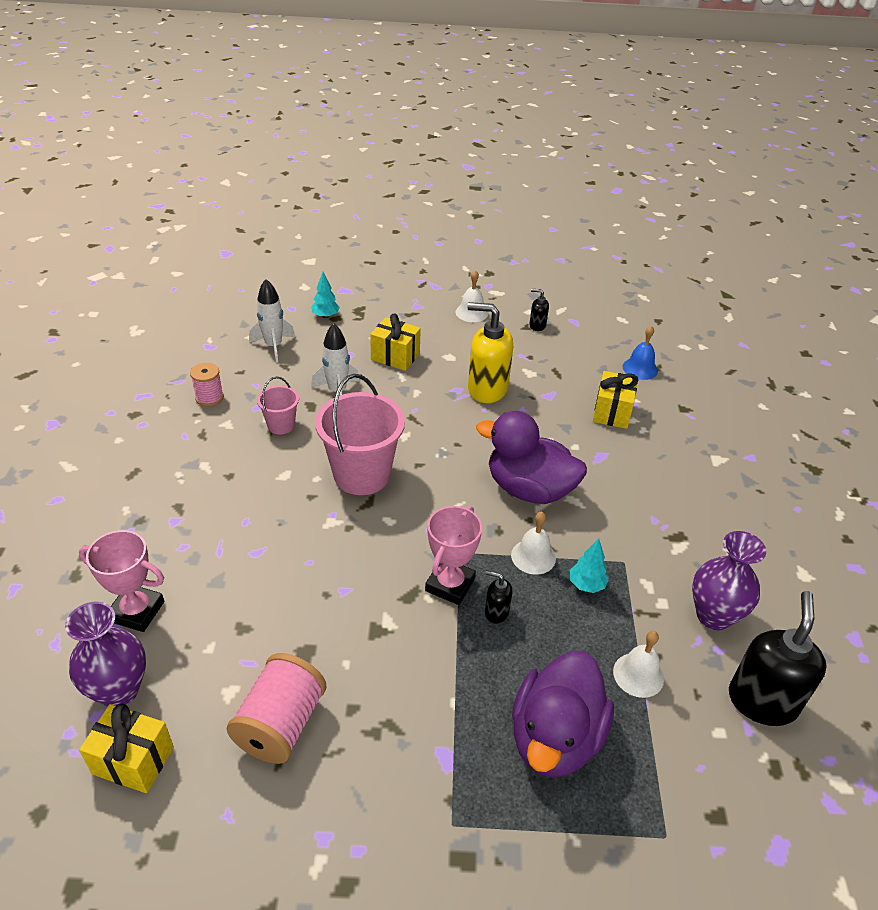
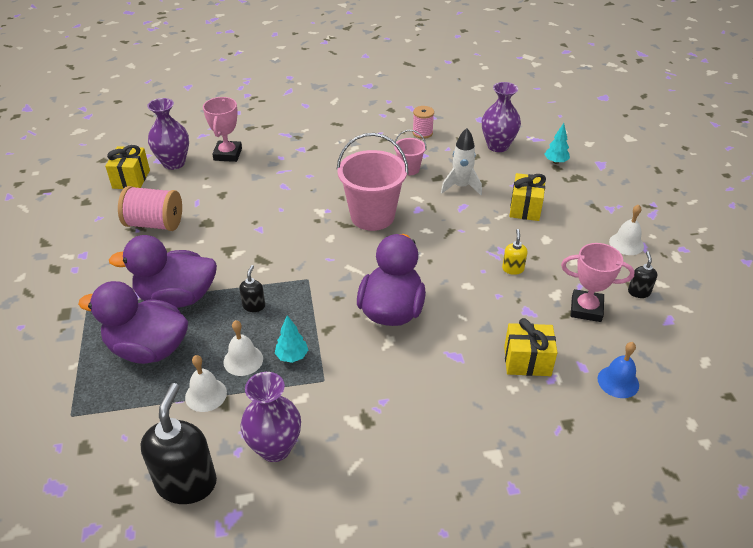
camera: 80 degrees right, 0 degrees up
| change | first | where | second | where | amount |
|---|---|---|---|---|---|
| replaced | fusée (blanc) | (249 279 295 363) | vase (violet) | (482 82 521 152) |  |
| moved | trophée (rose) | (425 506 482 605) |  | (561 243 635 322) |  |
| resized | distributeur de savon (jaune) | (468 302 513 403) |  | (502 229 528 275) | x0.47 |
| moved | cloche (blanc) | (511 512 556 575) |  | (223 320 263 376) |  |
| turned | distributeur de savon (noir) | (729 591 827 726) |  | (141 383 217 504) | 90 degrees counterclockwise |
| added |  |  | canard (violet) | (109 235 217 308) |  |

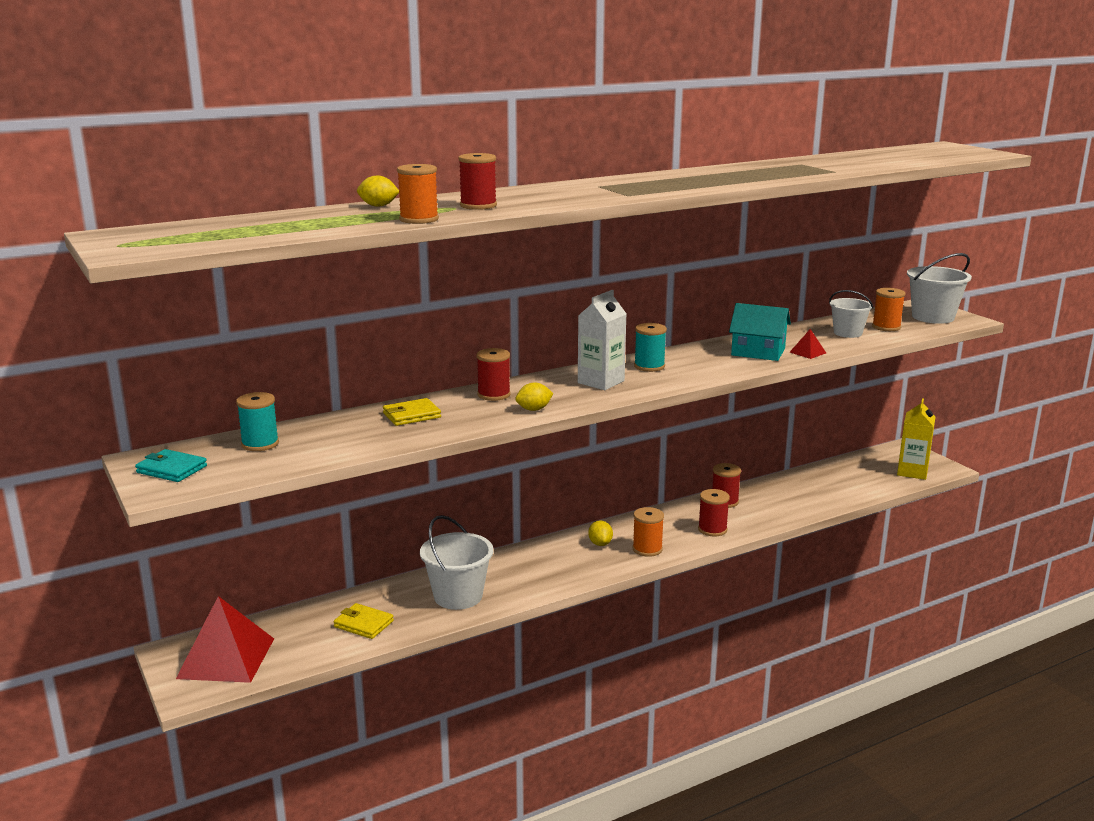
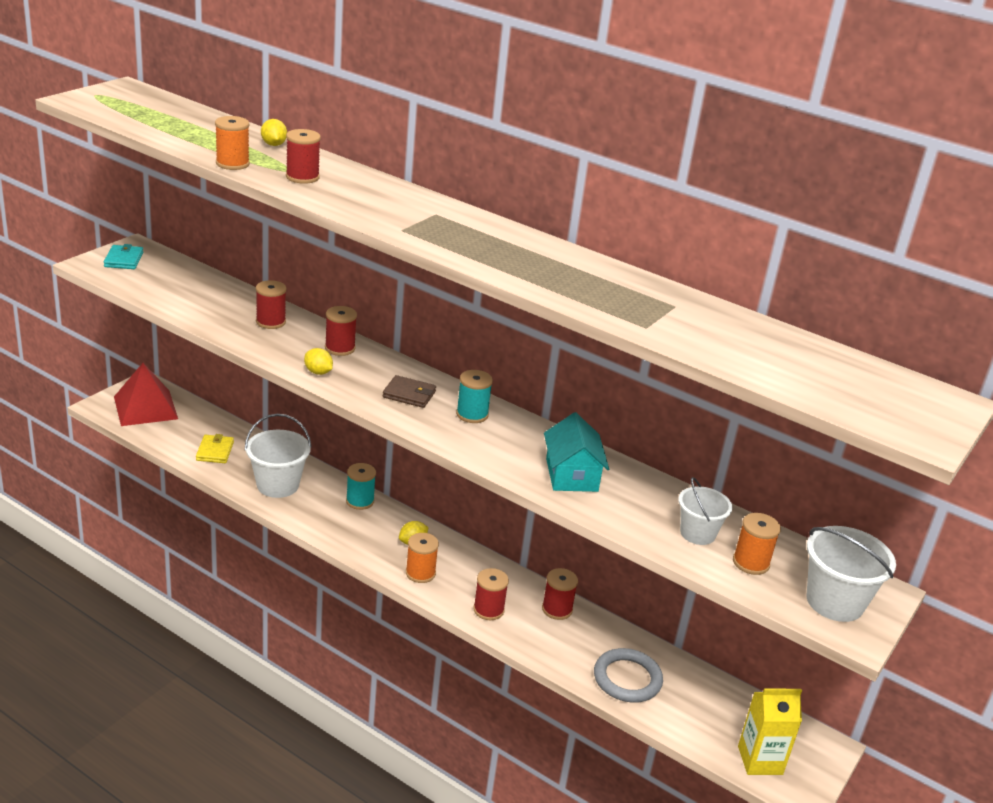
camera: 60 degrees right, 10 degrees up
| change | first | where | second | where | amount |
|---|---|---|---|---|---|
| moved | bobine (turquoise) | (236 392 279 451) |  | (346 463 376 510) |  |
| replaced | portefeuille (jaune) | (383 398 441 426) | bobine (rouge) | (256 280 286 329) |  |
| replaced | brique de lait (blanc) | (578 290 627 390) | portefeuille (marron) | (383 375 436 408) |  |
| removed | pyramide (rouge) | (790 329 826 359) |  |  |  |
| added |  |  | anneau (gris) | (594 648 663 703) |  |

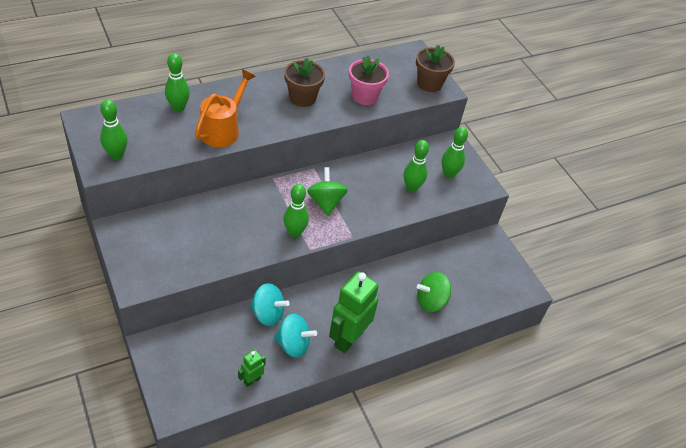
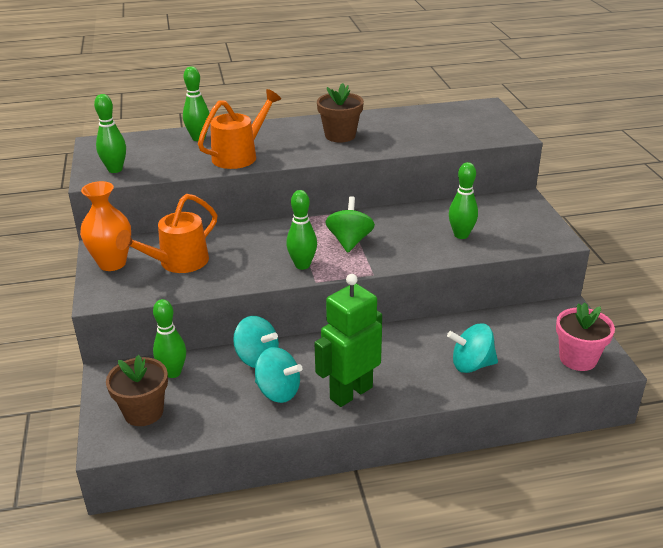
camera: 20 degrees right, 15 degrees down
| change | first | where | second | where | amount |
|---|---|---|---|---|---|
| removed | robot (vert) | (238 350 266 387) |  |  |  |
| moved | pot de fleurs (rose) | (349 56 389 105) |  | (556 302 615 371) |  |
| moved | pot de fleurs (marron) | (416 45 455 92) |  | (106 355 168 426) |  |
| recoloured | toupie (vert) | (417 272 451 312) | toupie (turquoise) | (447 324 498 373) |  |
| moved | quille (vert) | (442 127 468 178) |  | (153 299 186 378) |  |
| added |  |  | vase (orange) | (80 181 131 271) |  |
| added |  |  | arrosoir (orange) | (116 194 217 273) |  |

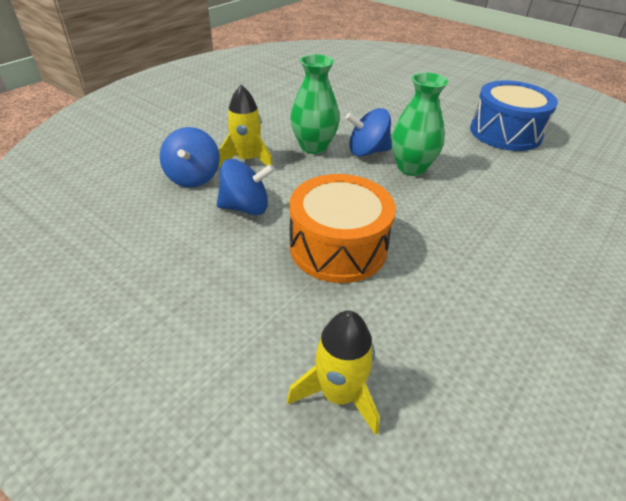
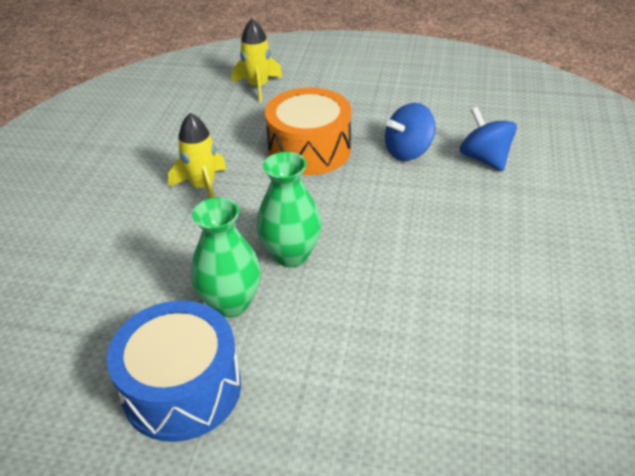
camera: 155 degrees right, 0 degrees up
| change | first | where | second | where | amount |
|---|---|---|---|---|---|
| moved | fusée (jaune) | (218 85 273 168) |  | (168 113 226 198) |  |
| moved | vase (vert) | (290 54 340 154) |  | (191 197 261 318) |  |
| removed | toupie (bleu) | (346 108 392 157) |  |  |  |

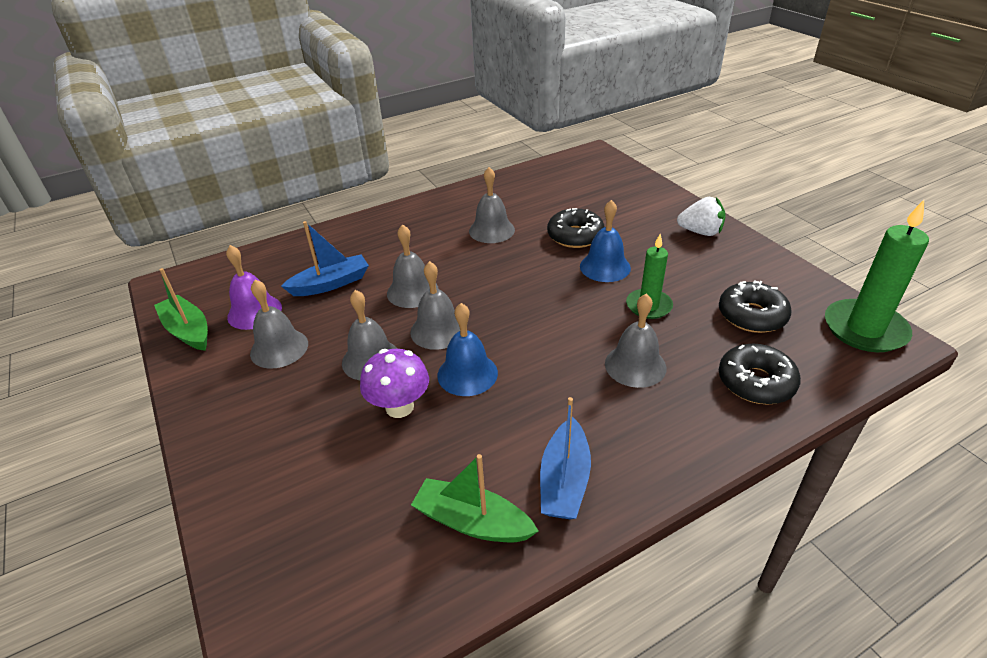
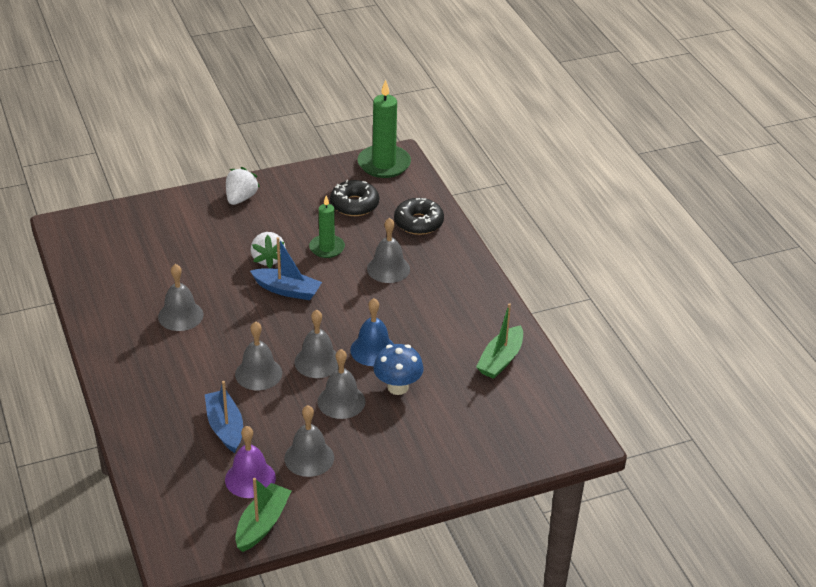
camera: 85 degrees left, 0 degrees up
| change | first | where | second | where | amount |
|---|---|---|---|---|---|
| turned | bateau (vert) | (154 268 208 351) |  | (235 478 291 552) | 150 degrees clockwise |
| recoloured | champignon (violet) | (360 349 429 418) | champignon (bleu) | (373 344 424 395) |  |
| moved | bateau (bleu) | (540 397 591 519) |  | (250 237 322 300) |  |
| removed | beignet (noir) | (547 208 605 248) |  |  |  |
| replaced | cloche (bleu) | (580 200 631 282) | fraise (blanc) | (251 232 286 268) |  |

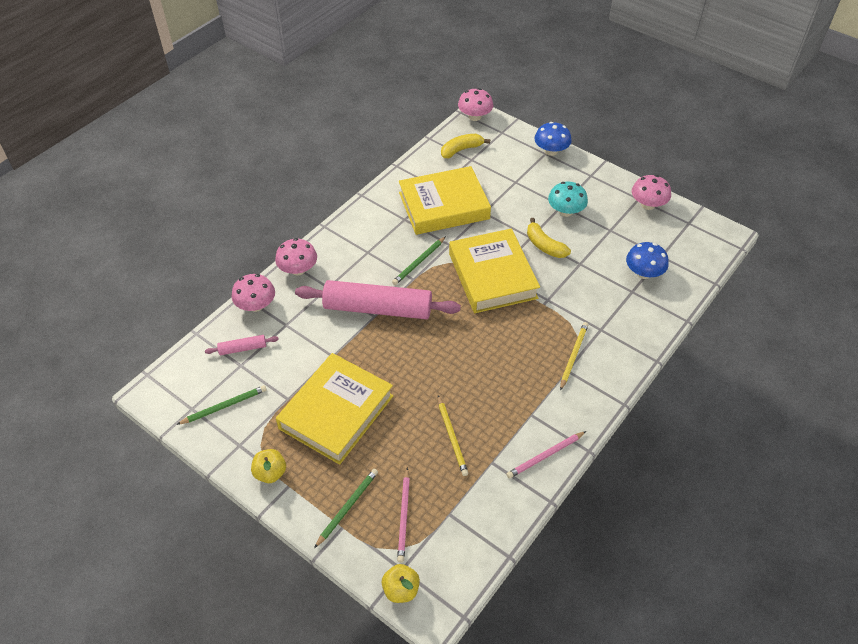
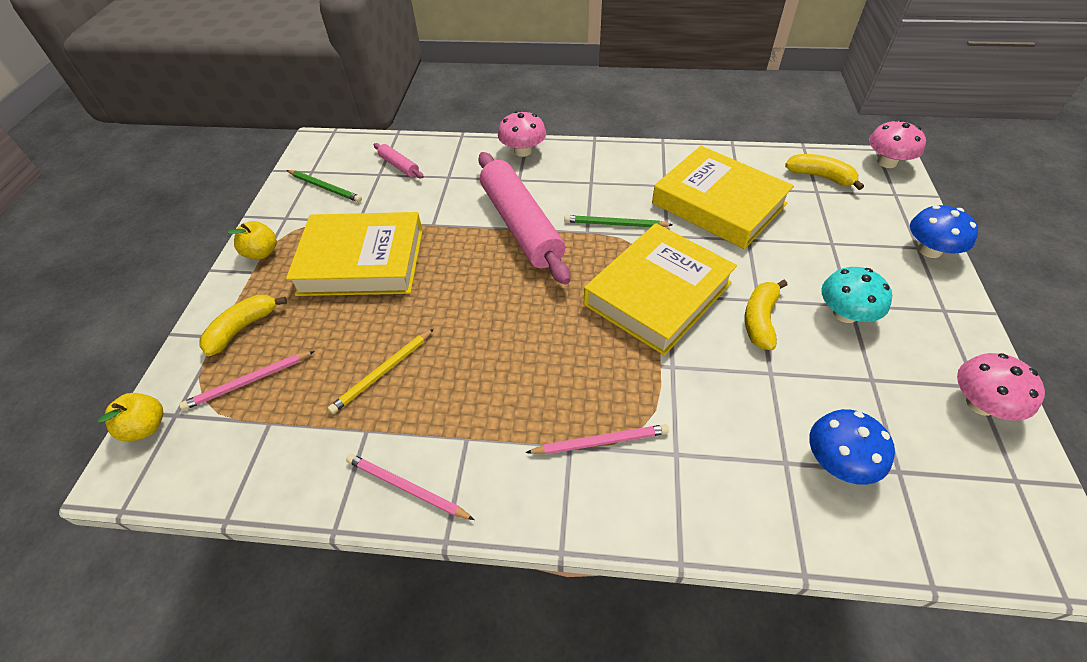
camera: 60 degrees right, 0 degrees up
| change | first | where | second | where | amount |
|---|---|---|---|---|---|
| removed | champignon (rose) | (232 274 275 312) |  |  |  |
| replaced | crayon (vert) | (314 469 378 548) | banane (jaune) | (199 295 287 356) |  |
| recoloured | crayon (jaune) | (560 322 588 391) | crayon (rose) | (525 424 669 454) |  |

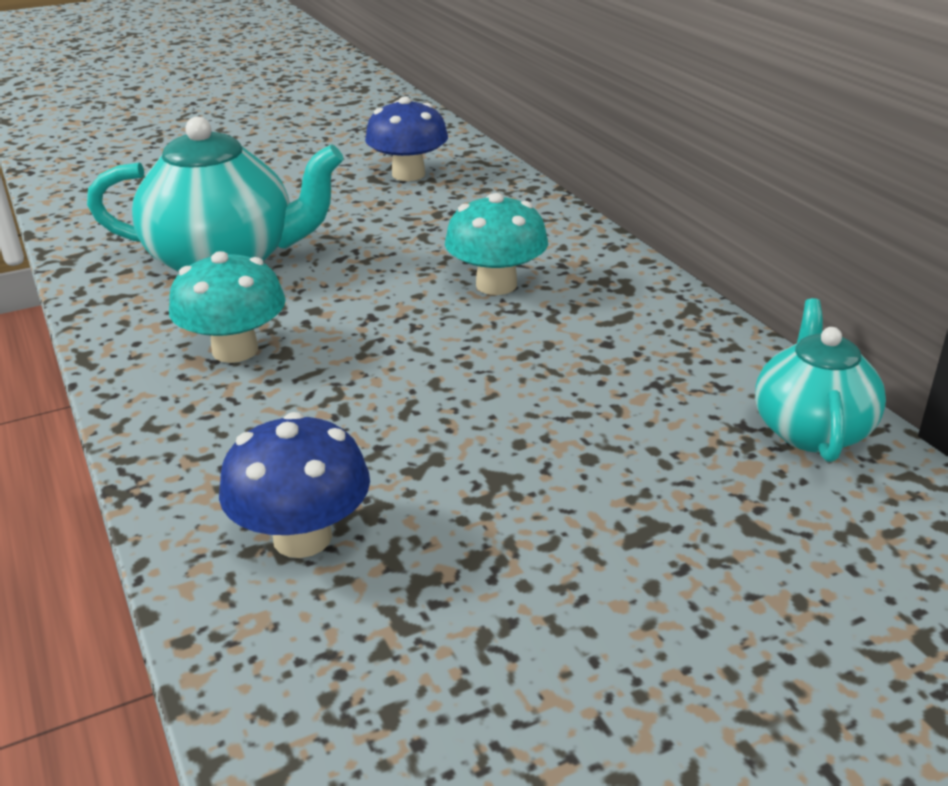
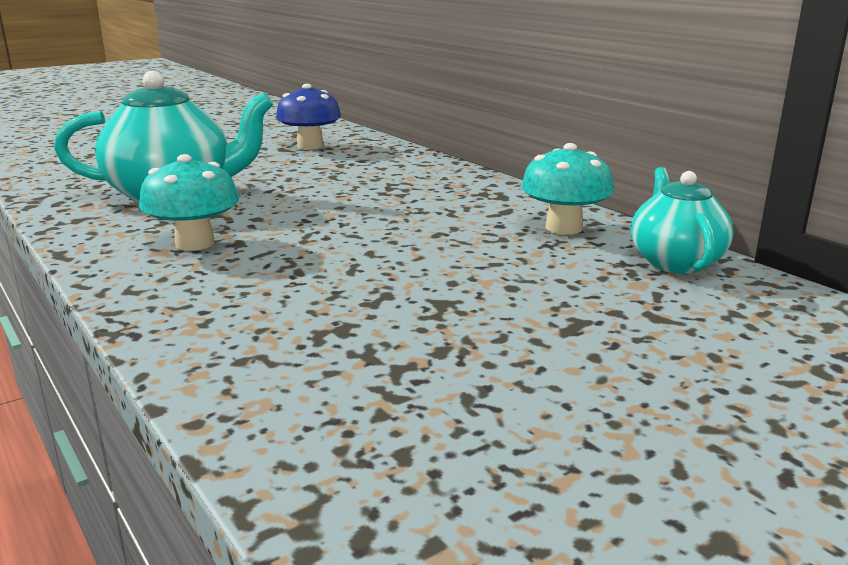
camera: 10 degrees left, 10 degrees down
| change | first | where | second | where | amount |
|---|---|---|---|---|---|
| removed | champignon (bleu) | (219 412 370 558) |  |  |  |
| moved | champignon (turquoise) | (445 193 548 295) |  | (521 143 614 235) |  |

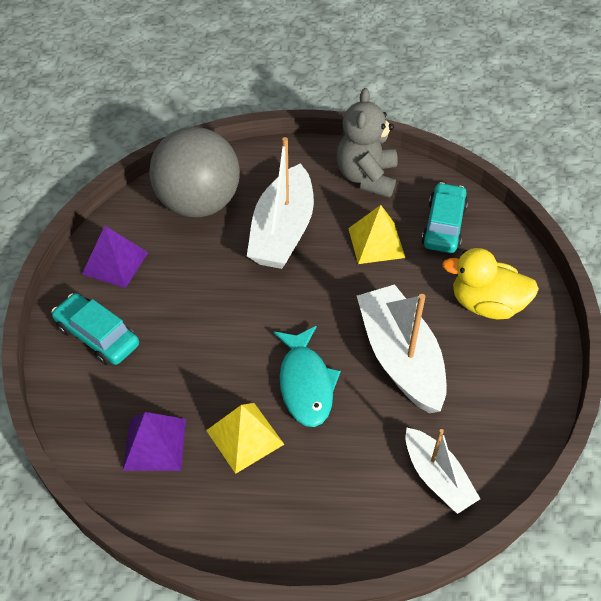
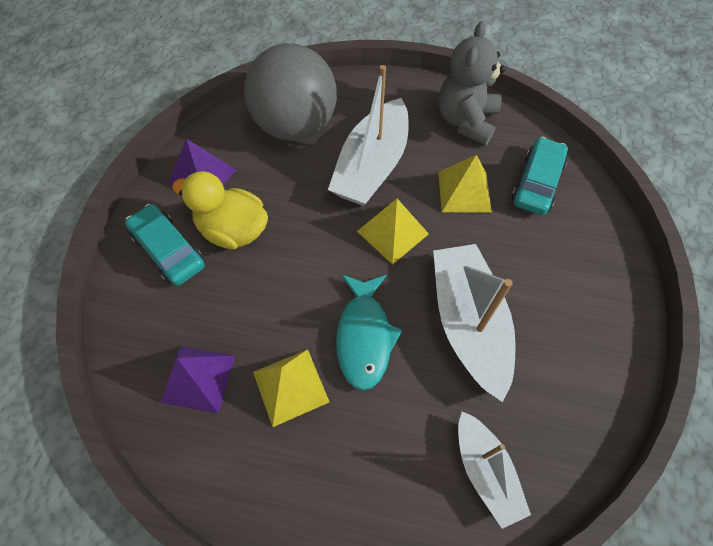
camera: 10 degrees right, 10 degrees up
| change | first | where | second | where | amount |
|---|---|---|---|---|---|
| moved | canard (jaune) | (442 248 539 319) |  | (172 171 268 250) |  |
| added |  |  | pyramide (jaune) | (357 199 429 265) |  |

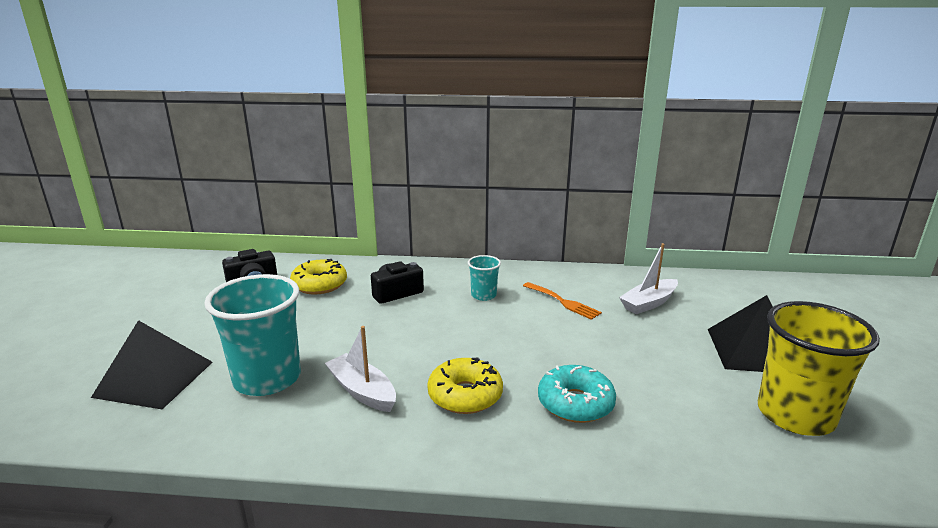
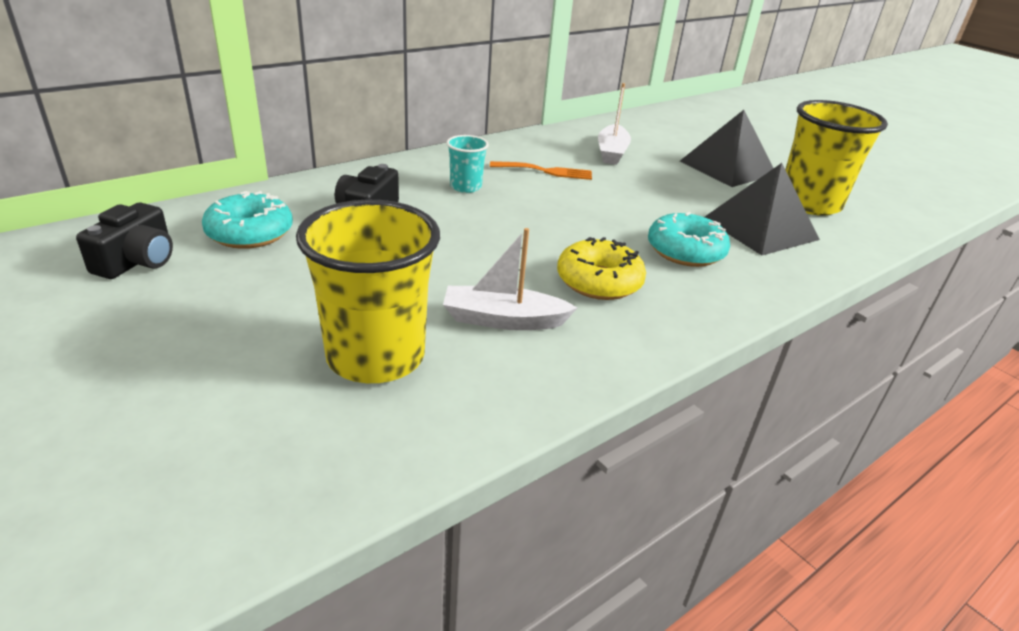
camera: 45 degrees left, 10 degrees up
| change | first | where | second | where | amount |
|---|---|---|---|---|---|
| moved | pyramide (noir) | (91 320 213 409) |  | (705 163 820 255) |  |
| recoloured | gobelet (turquoise) | (204 274 301 396) | gobelet (jaune) | (296 199 440 383) |  |
| recoloured | beignet (jaune) | (290 259 347 295) | beignet (turquoise) | (202 191 293 249) |  |

